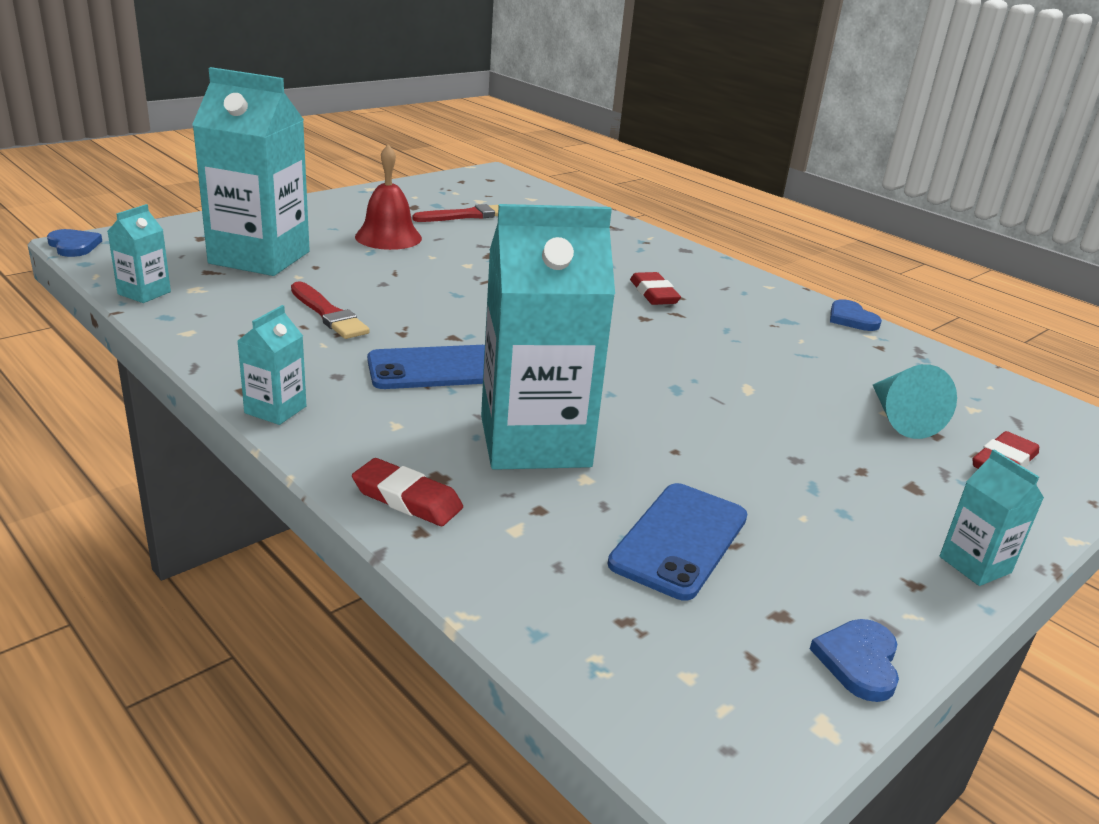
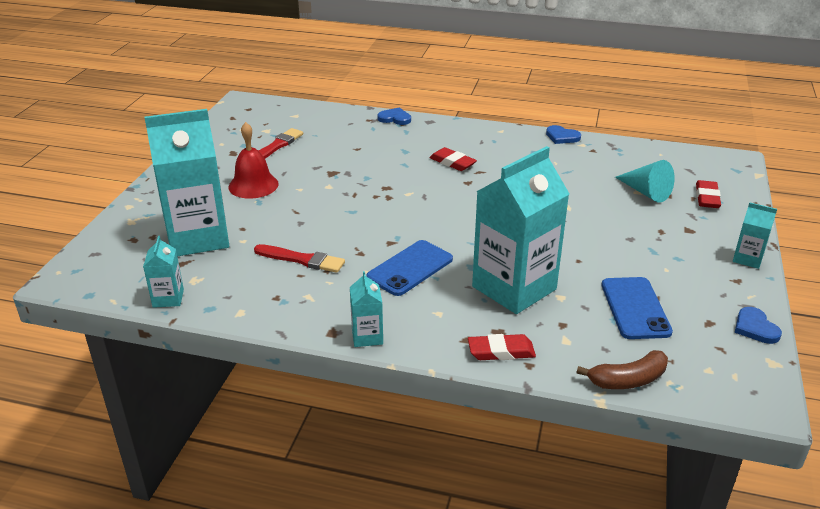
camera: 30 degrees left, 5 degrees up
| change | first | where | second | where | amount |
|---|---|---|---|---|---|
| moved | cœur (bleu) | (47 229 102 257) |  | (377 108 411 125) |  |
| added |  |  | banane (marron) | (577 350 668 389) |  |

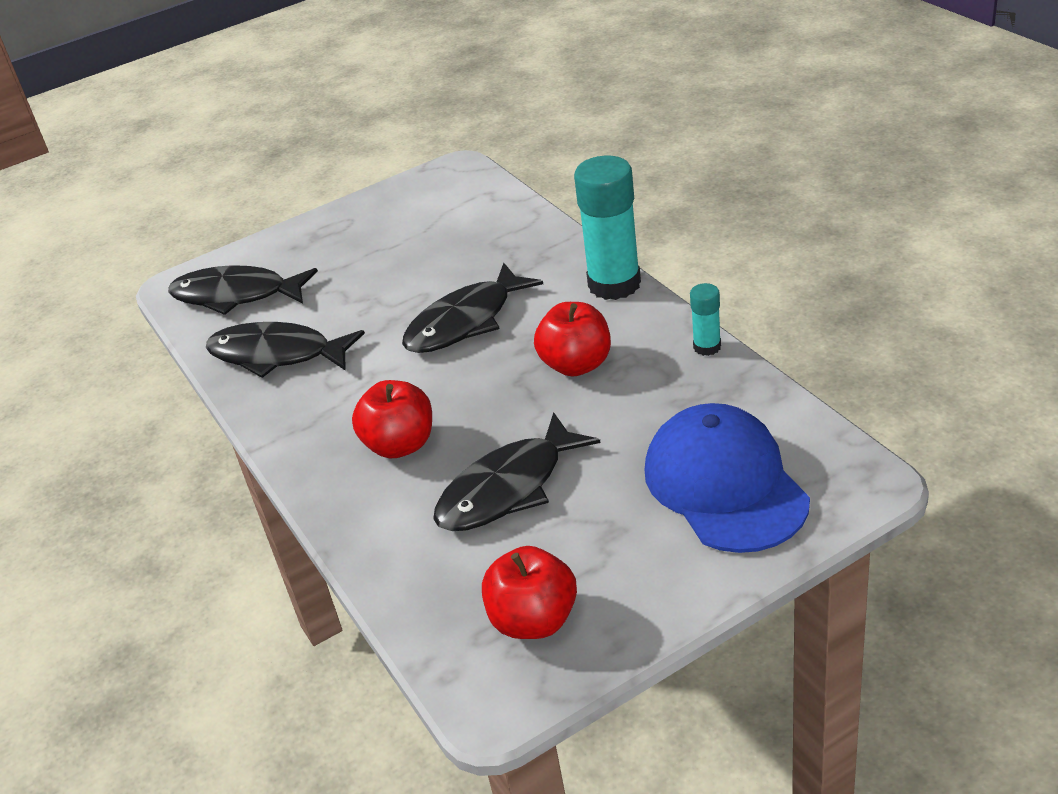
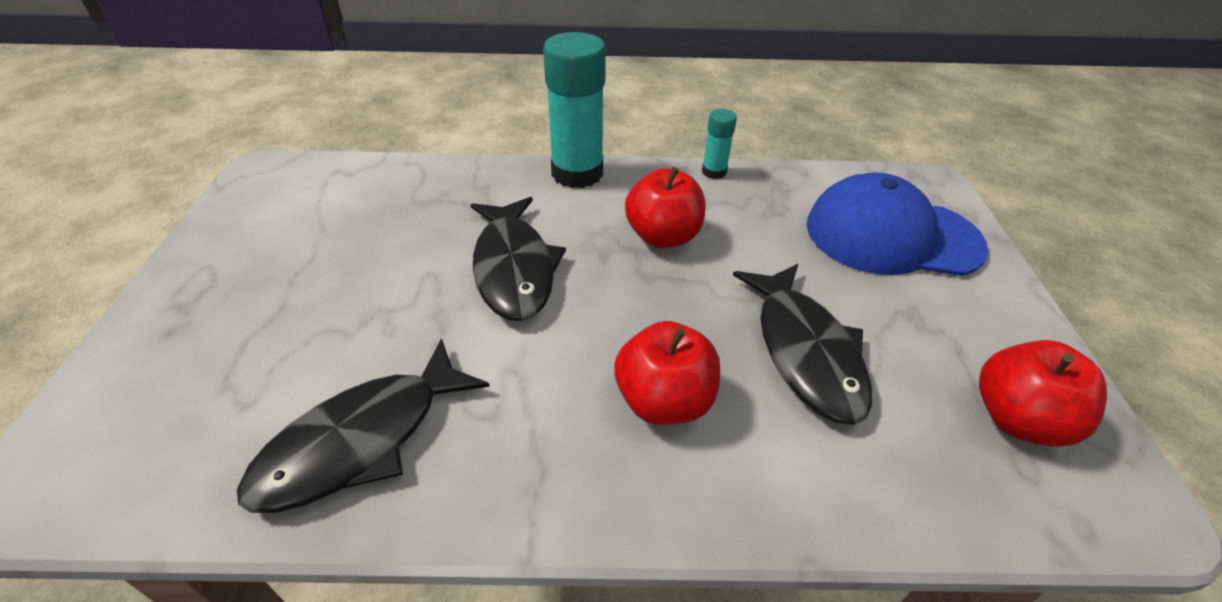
camera: 65 degrees left, 5 degrees up
| change | first | where | second | where | amount |
|---|---|---|---|---|---|
| removed | poisson (noir) | (168 265 318 315) |  |  |  |

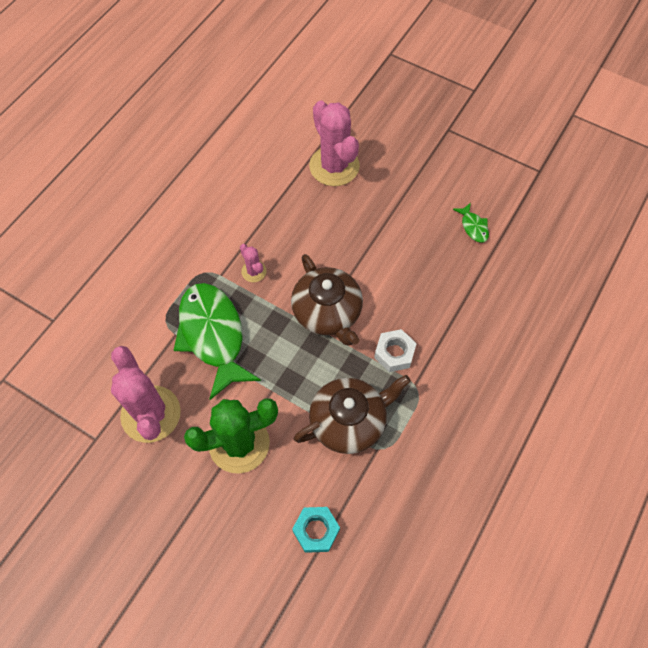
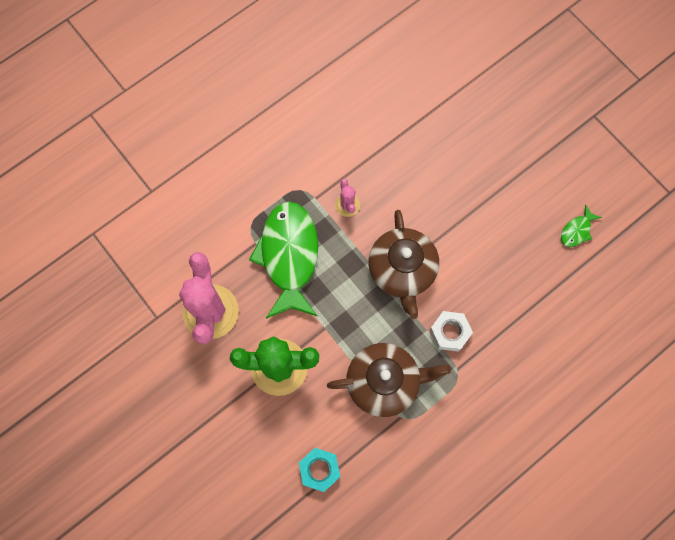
camera: 20 degrees right, 10 degrees up
| change | first | where | second | where | amount |
|---|---|---|---|---|---|
| removed | cactus (rose) | (309 100 360 186) |  |  |  |
| turned | poisson (vert) | (453 203 489 243) |  | (561 204 602 247) | 45 degrees clockwise |

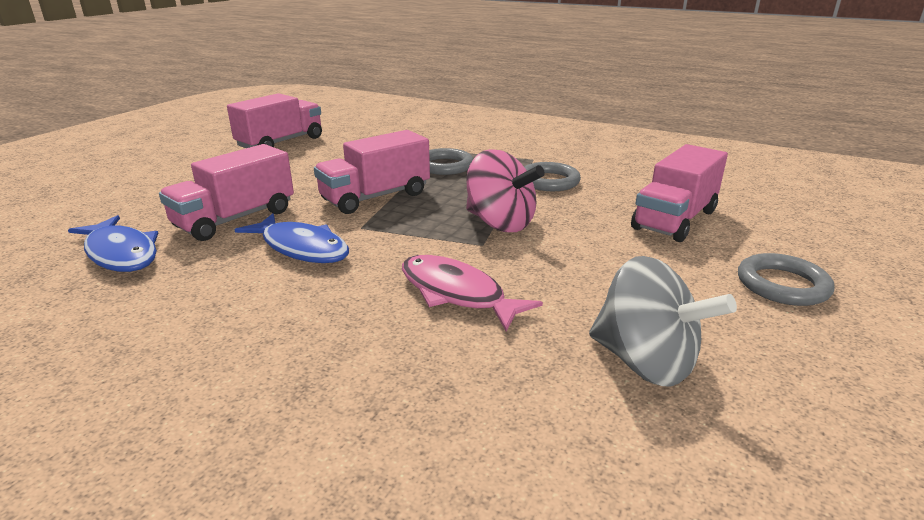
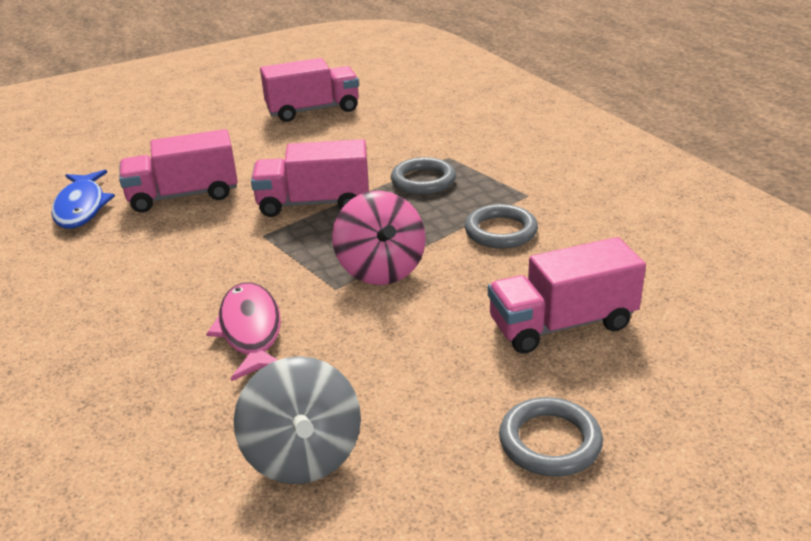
camera: 35 degrees right, 5 degrees up
| change | first | where | second | where | amount |
|---|---|---|---|---|---|
| removed | poisson (bleu) | (235 214 349 263) |  |  |  |

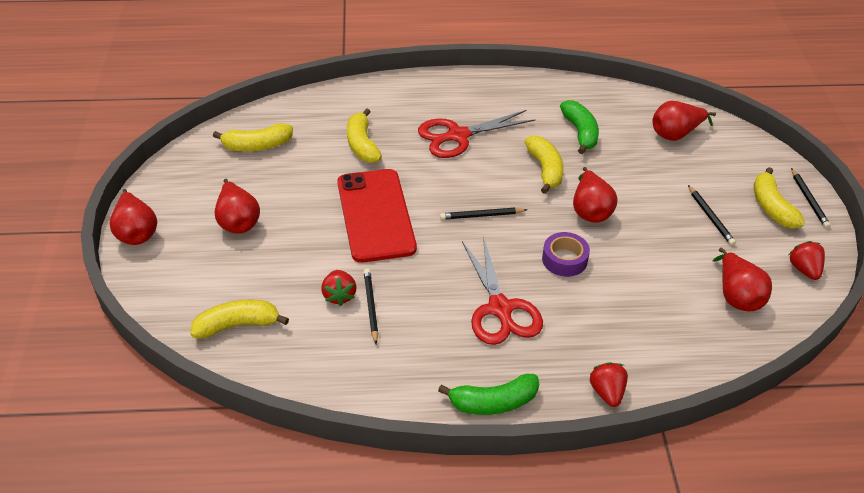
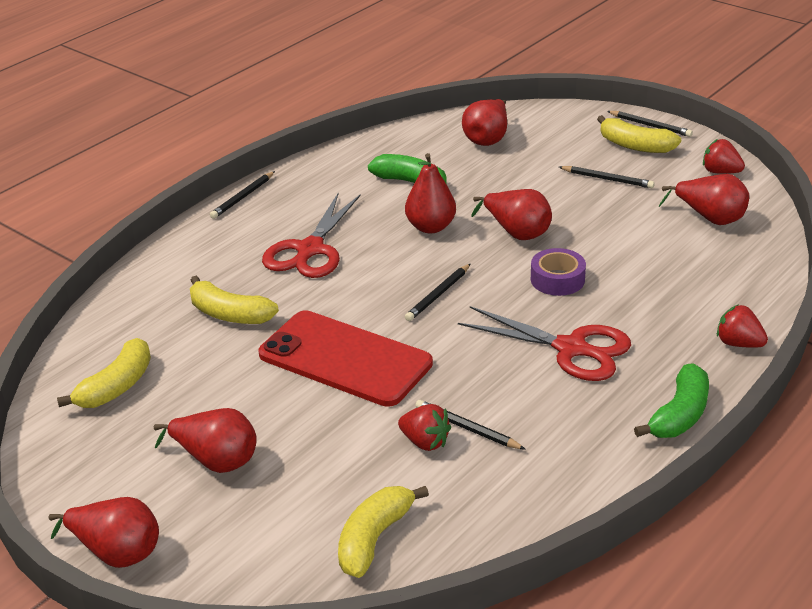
camera: 45 degrees left, 10 degrees down
| change | first | where | second | where | amount |
|---|---|---|---|---|---|
| replaced | banane (jaune) | (525 135 564 194) | poire (rouge) | (405 153 456 233) |  |
| added |  |  | crayon (noir) | (210 171 275 219) |  |

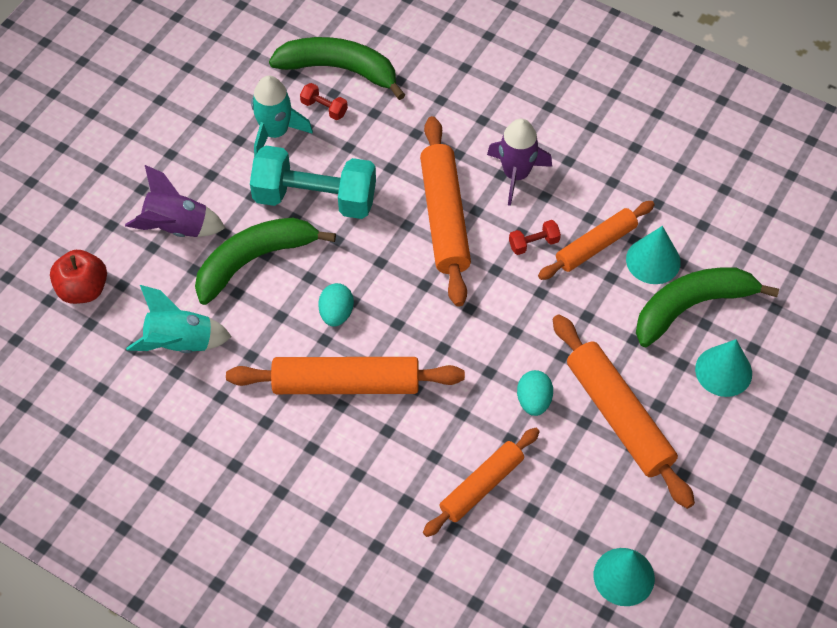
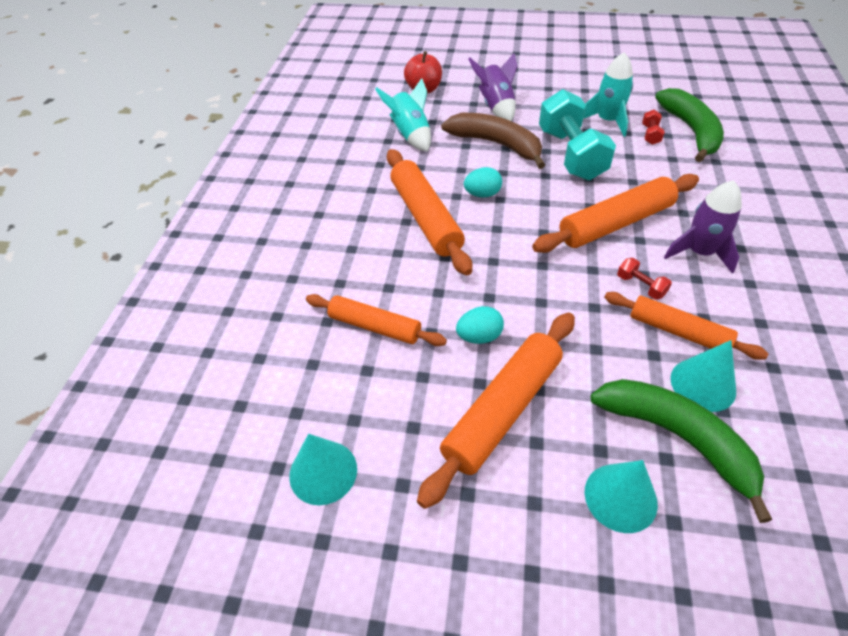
camera: 70 degrees right, 10 degrees down
| change | first | where | second | where | amount |
|---|---|---|---|---|---|
| recoloured | banane (vert) | (195 218 336 305) | banane (marron) | (441 113 545 169) |  |

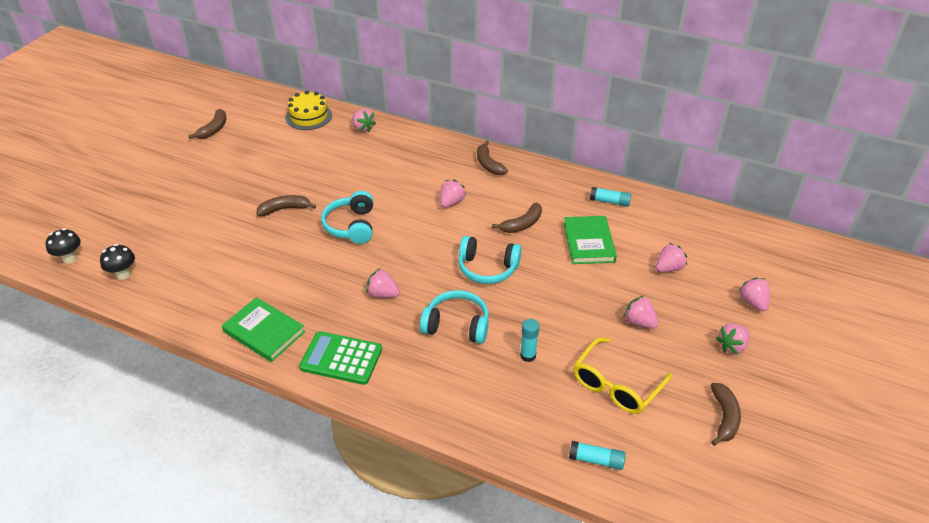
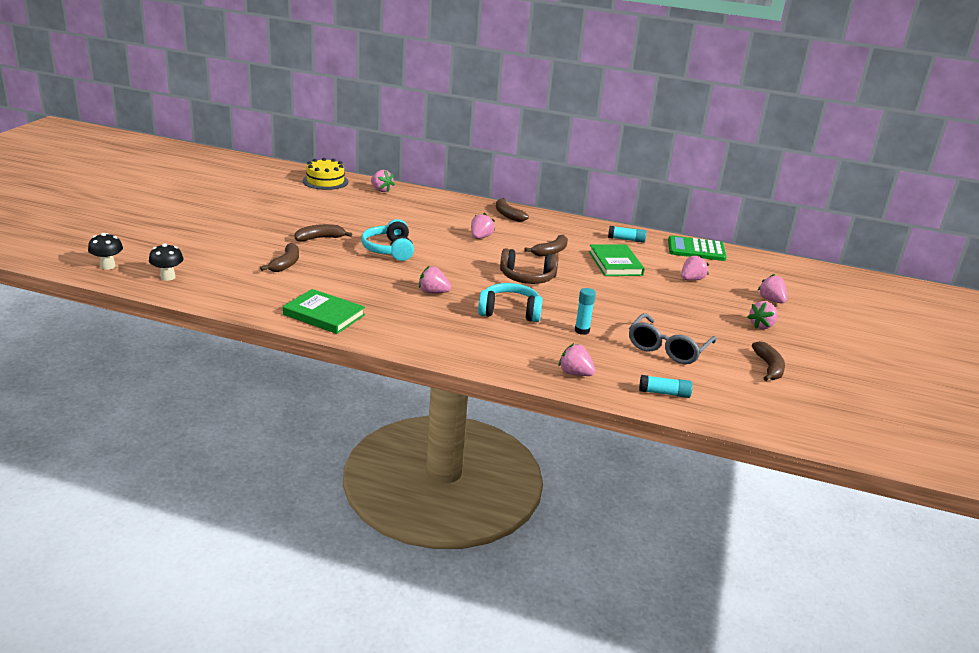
camera: 10 degrees left, 15 degrees down
| change | first | where | second | where | amount |
|---|---|---|---|---|---|
| moved | banane (marron) | (188 109 226 139) |  | (260 243 299 272) |  |
| moved | calculatrice (vert) | (299 331 382 385) |  | (668 235 727 261) |  |
| recoloured | casque audio (turquoise) | (458 236 522 284) | casque audio (marron) | (500 248 559 284) |  |
| recoloured | lunettes (jaune) | (573 338 672 414) | lunettes (gris) | (629 313 716 364) |  |
| moved | fraise (rose) | (623 295 659 329) |  | (559 343 596 376) |  |

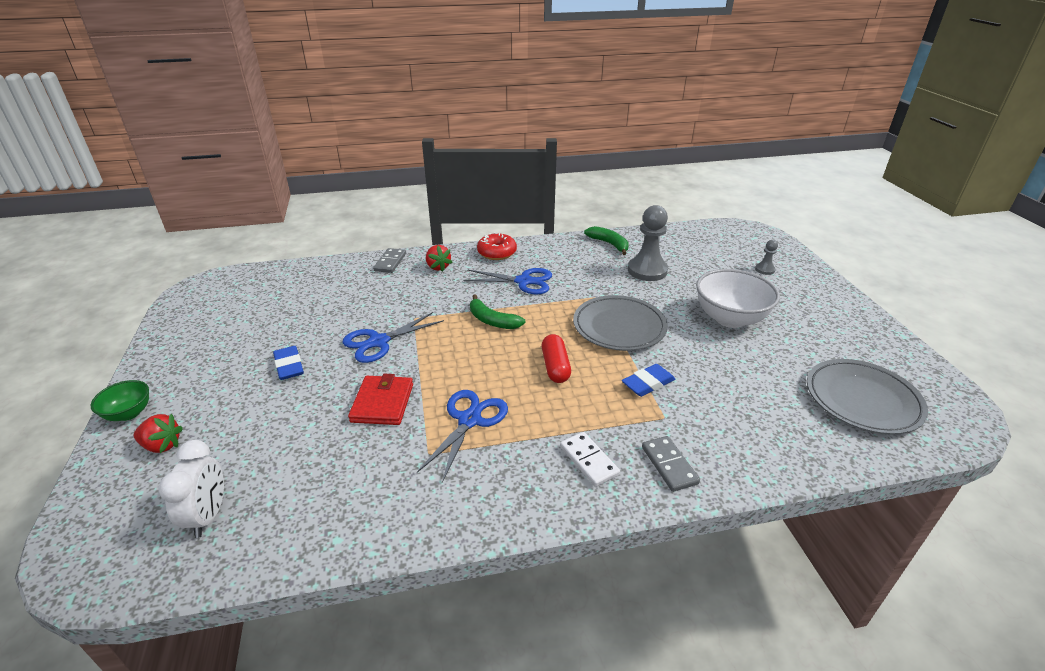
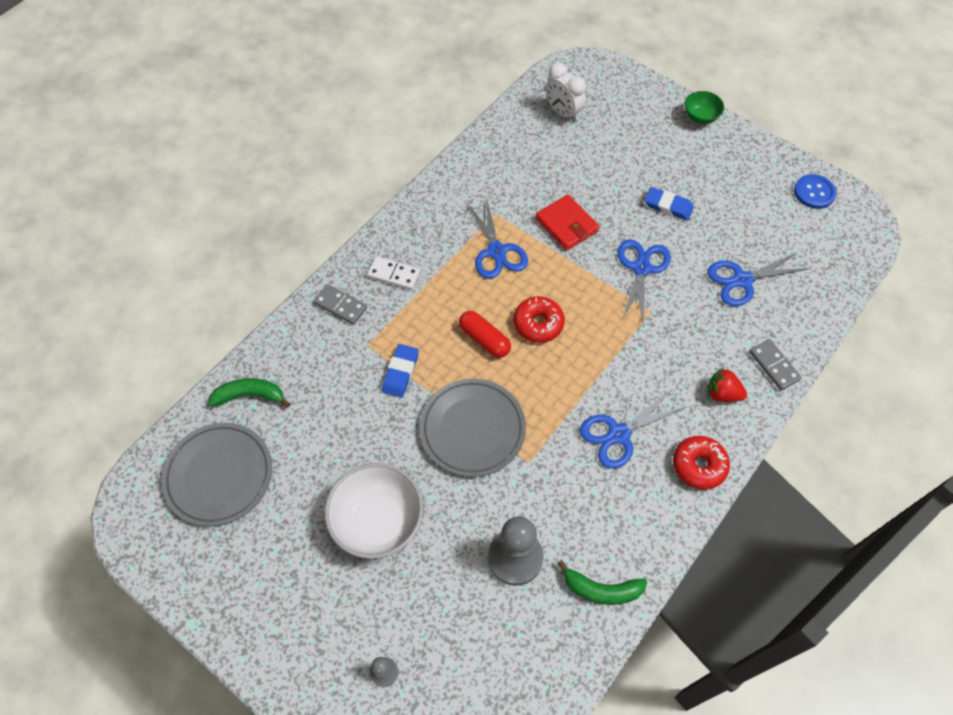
camera: 140 degrees right, 25 degrees up
| change | first | where | second | where | amount |
|---|---|---|---|---|---|
| removed | fraise (rouge) | (134 413 183 453) |  |  |  |
| moved | banane (vert) | (470 294 526 329) |  | (208 378 290 408) |  |
| added |  |  | beignet (rouge) | (514 296 565 343) |  |
| added |  |  | ciseaux (bleu) | (708 252 810 306) |  |
| added |  |  | bouton (bleu) | (794 174 836 209) |  |

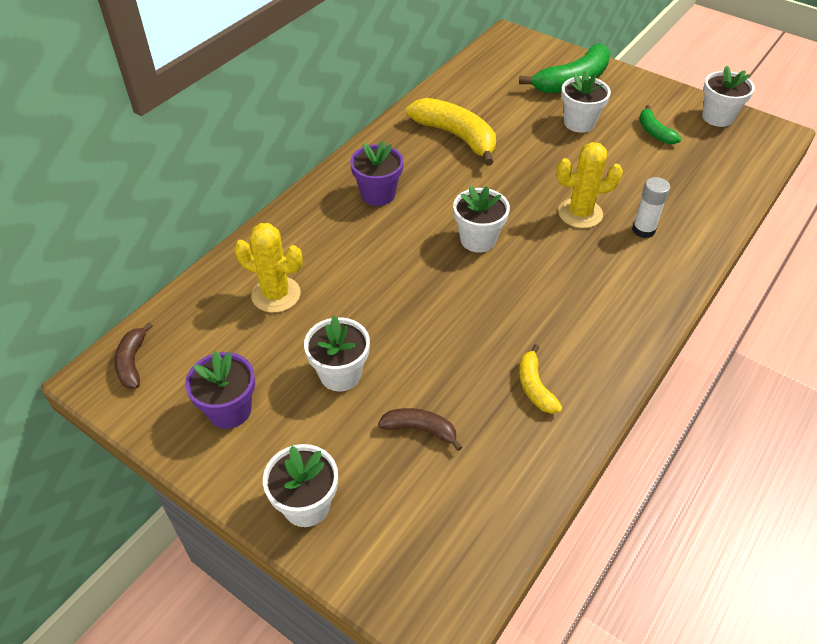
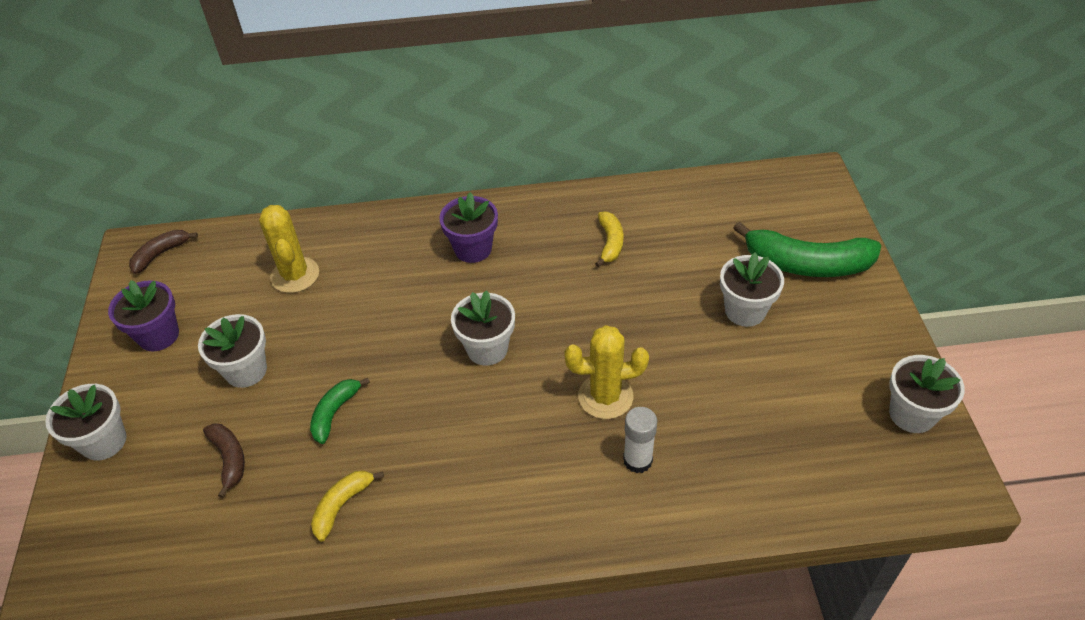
camera: 50 degrees right, 0 degrees up
| change | first | where | second | where | amount |
|---|---|---|---|---|---|
| resized | banane (jaune) | (406 98 496 166) |  | (595 211 623 267) | x0.53 |
| turned | cactus (jaune) | (556 142 623 228) |  | (564 325 649 419) | 45 degrees counterclockwise |
| moved | banane (vert) | (639 105 682 144) |  | (310 378 370 444) |  |

